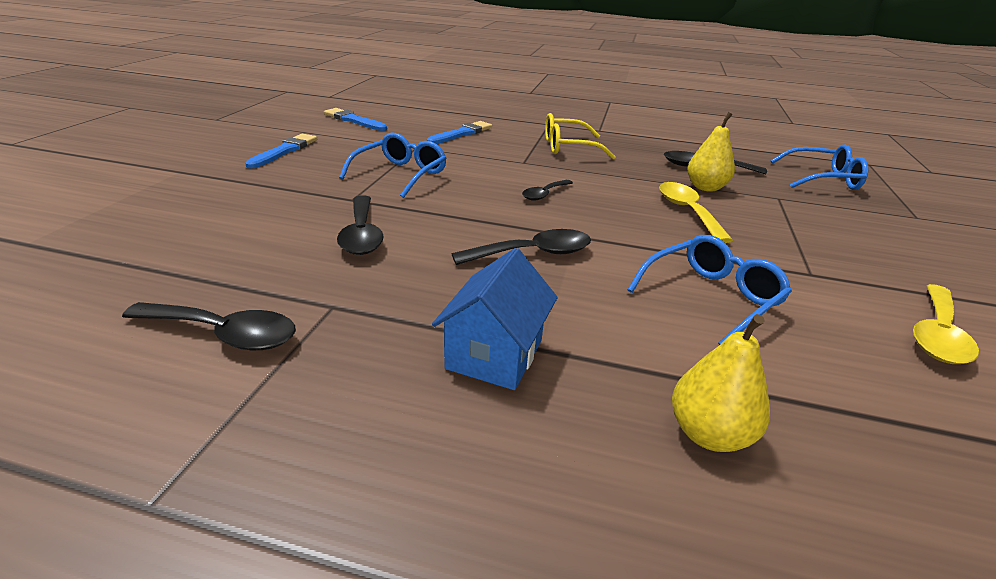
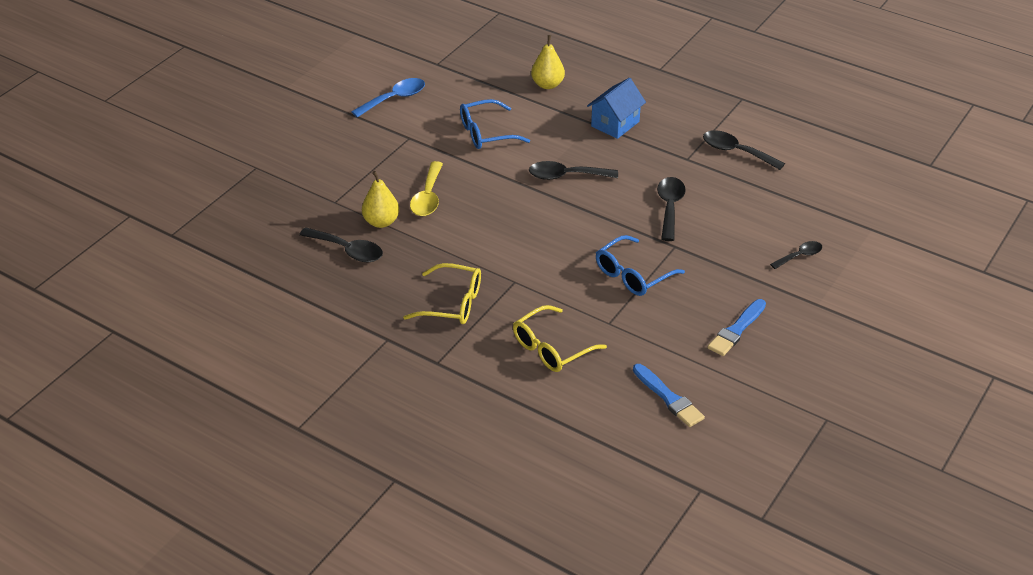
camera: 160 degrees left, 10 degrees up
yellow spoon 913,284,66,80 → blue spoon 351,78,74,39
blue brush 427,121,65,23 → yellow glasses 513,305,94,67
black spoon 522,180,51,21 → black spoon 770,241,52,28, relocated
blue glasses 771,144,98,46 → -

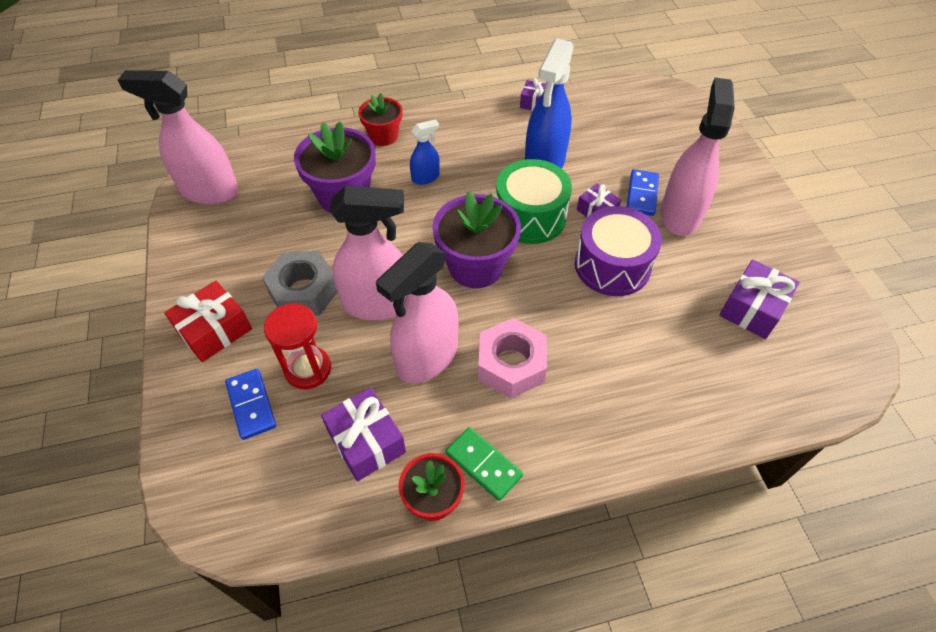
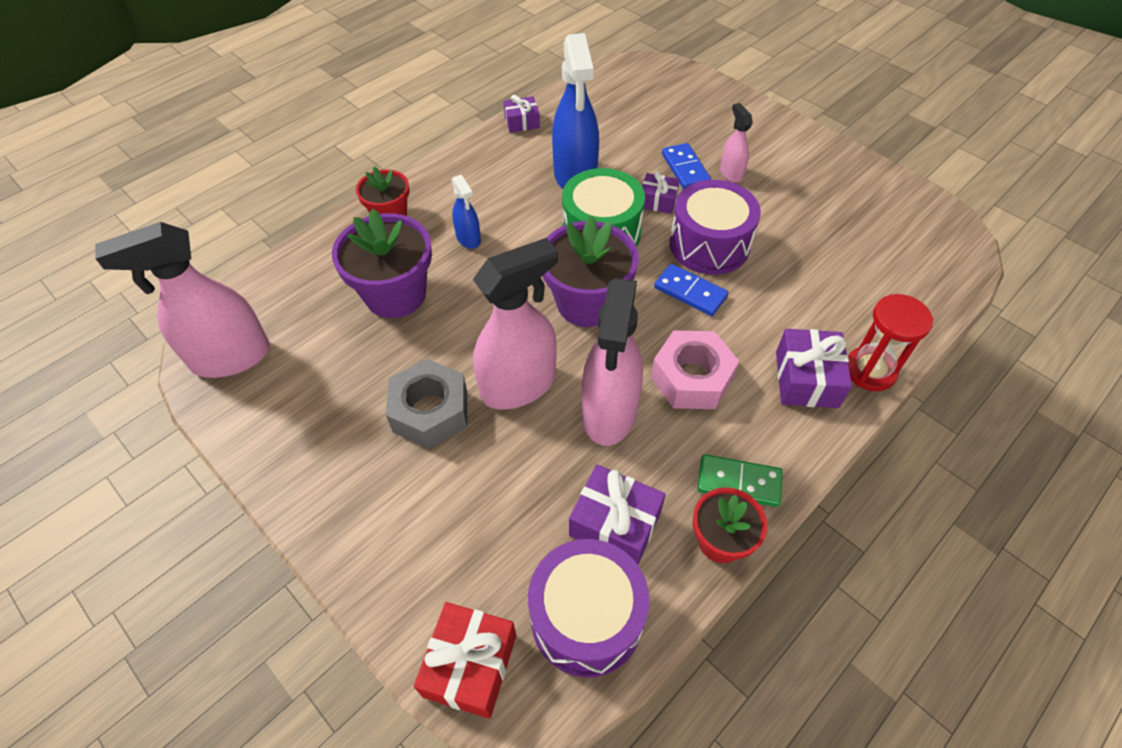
camera: 30 degrees left, 0 degrees up
red gift 164,281,88,81 → red gift 414,602,102,117, relocated
blue spray bottle 410,119,30,66 → blue spray bottle 451,174,30,75, 120 degrees clockwise
- → purple drum 528,539,122,138
blue domino 225,369,51,71 → blue domino 654,264,75,52, relocated
pink spray bottle 661,78,74,158 → pink spray bottle 720,103,33,80, x0.49
purple gift 719,260,81,79 → purple gift 776,329,76,79, relocated
red hourglass 264,303,67,86 → red hourglass 848,294,85,97, relocated

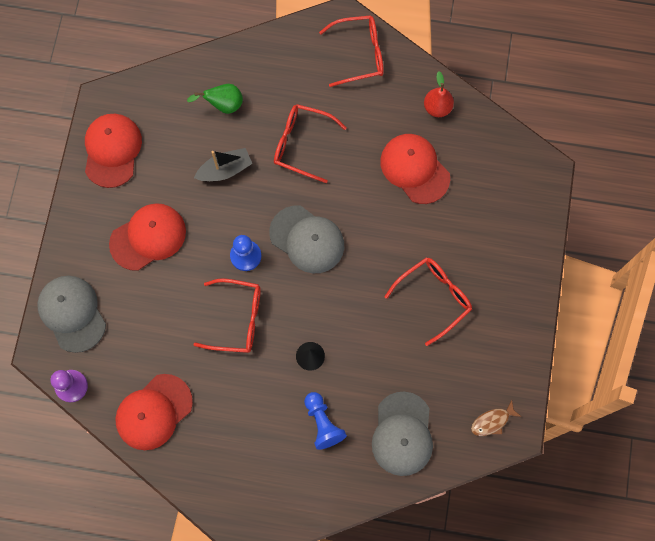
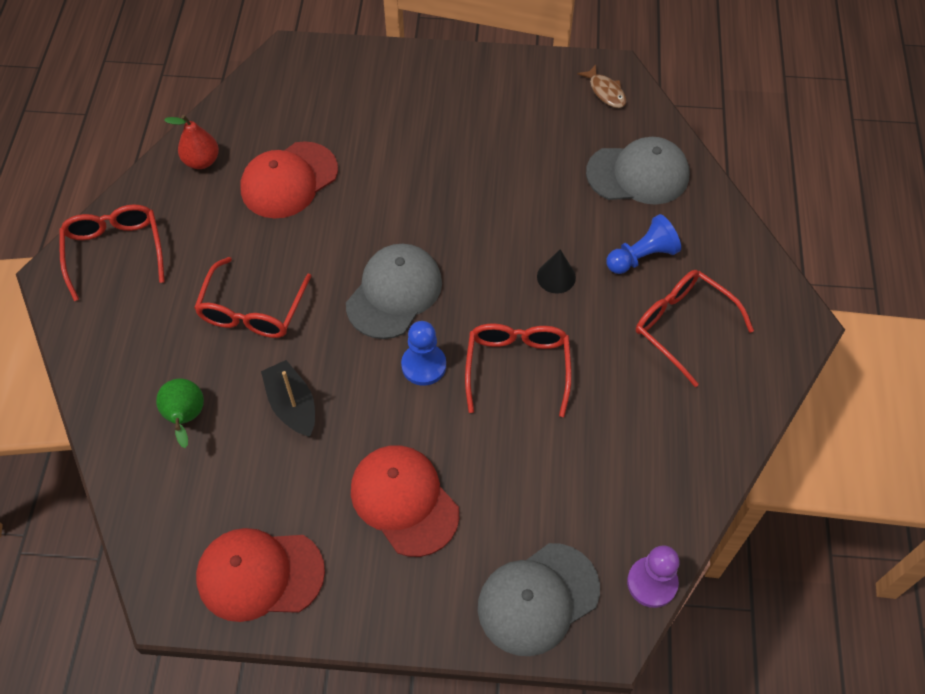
camera: 95 degrees left, 15 degrees down
red glasses 384,257,88,89 → red glasses 636,270,118,117, relocated
red cap 115,374,78,76 → -

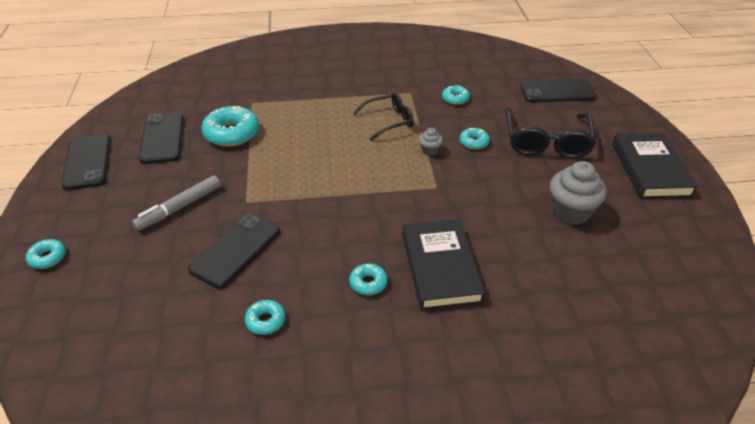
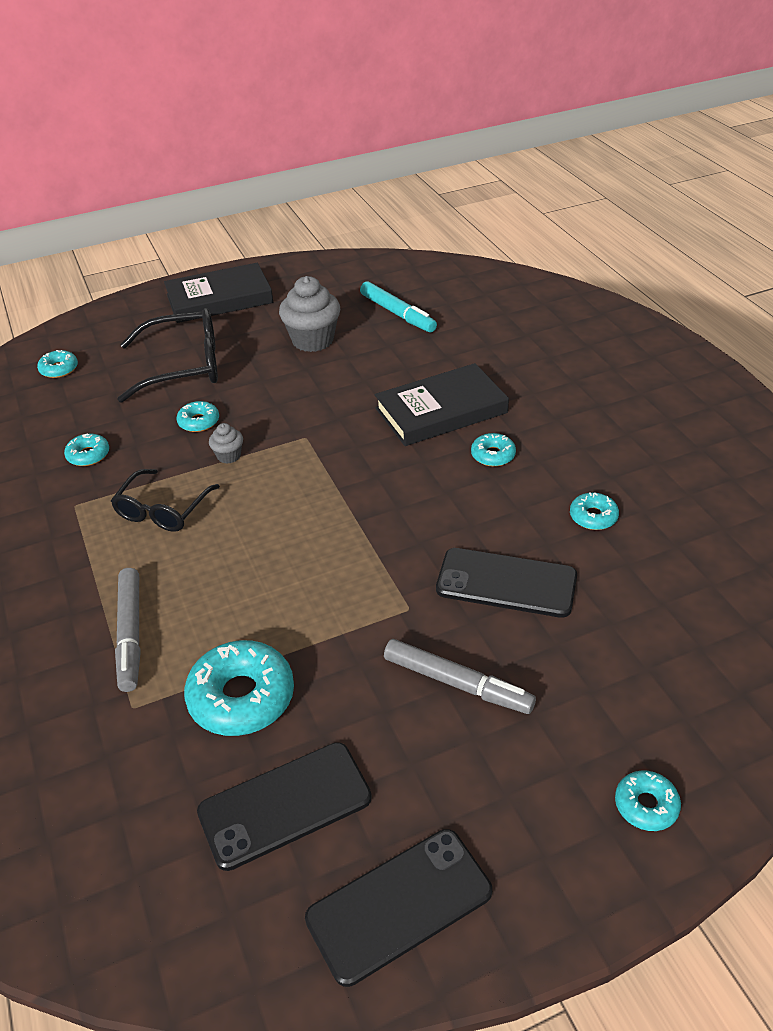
camera: 105 degrees left, 0 degrees up
black phone 520,79,77,23 → turquoise donut 37,350,41,28
black glasses 353,93,61,48 → black glasses 111,469,109,63, 120 degrees counterclockwise
- → grey marker 115,568,26,124
- → turquoise marker 360,281,77,51

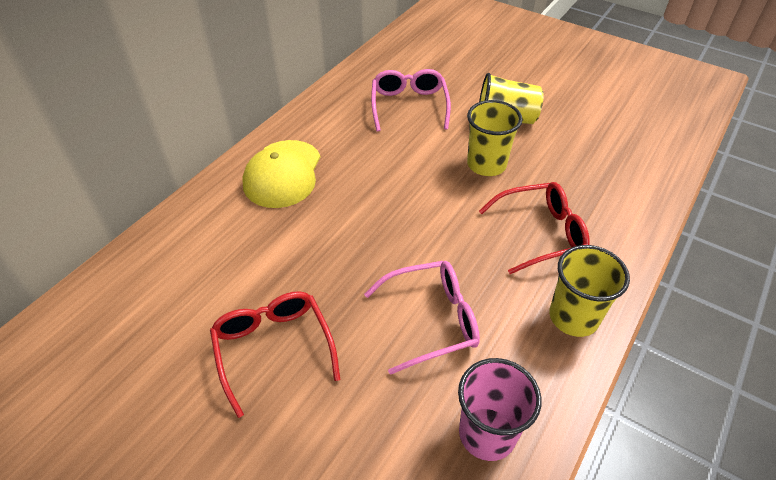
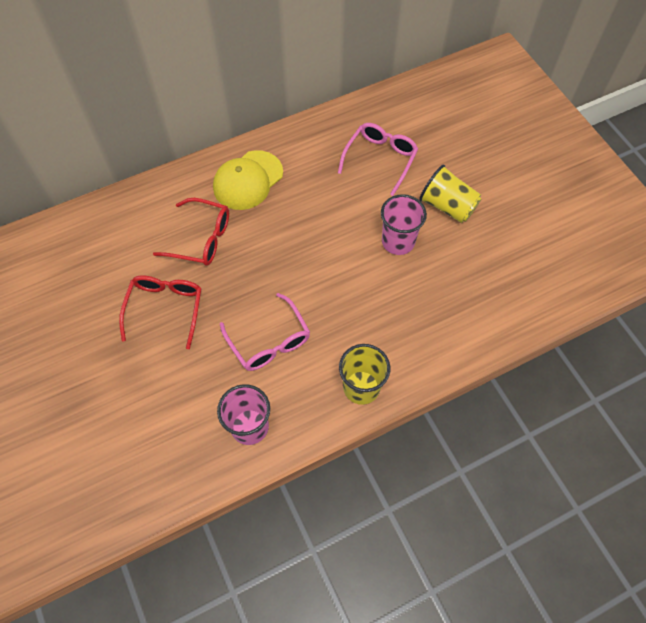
camera: 30 degrees right, 15 degrees up
red glasses 479,182,111,92 → red glasses 153,198,76,68, relocated
pink glasses 364,261,116,114 → pink glasses 220,293,90,78, 45 degrees clockwise
yellow cup 467,100,56,76 → pink cup 381,194,46,61

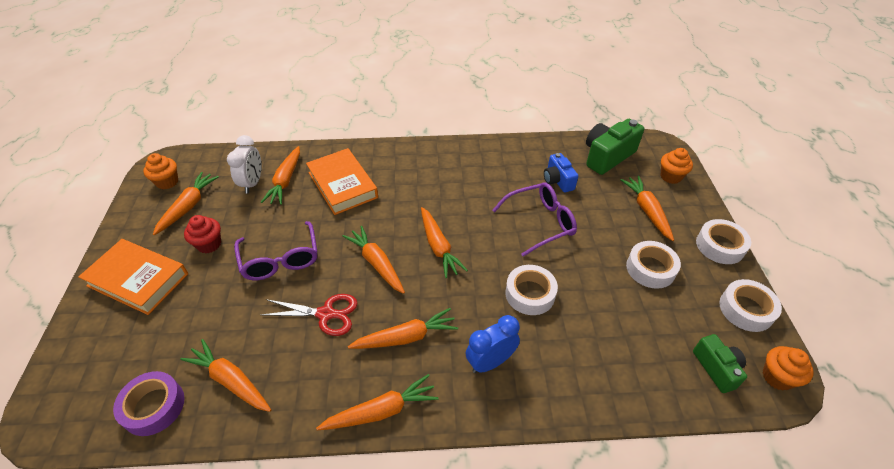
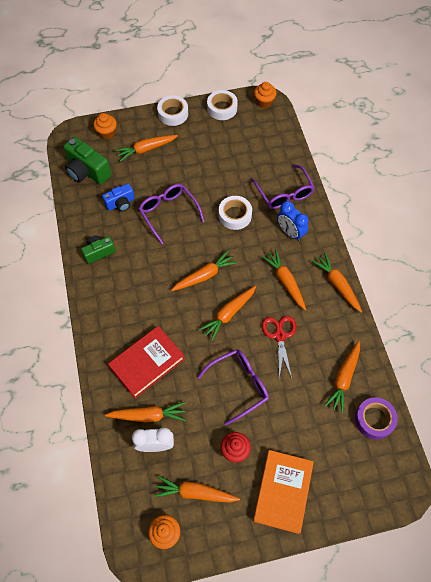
camera: 100 degrees left, 15 degrees up
green camera 693,334,54,59 → green camera 81,235,35,29, relocated
orange book 306,148,72,67 → red book 108,326,77,72
- → purple glasses 251,164,64,45
white tape 626,241,55,48 → -

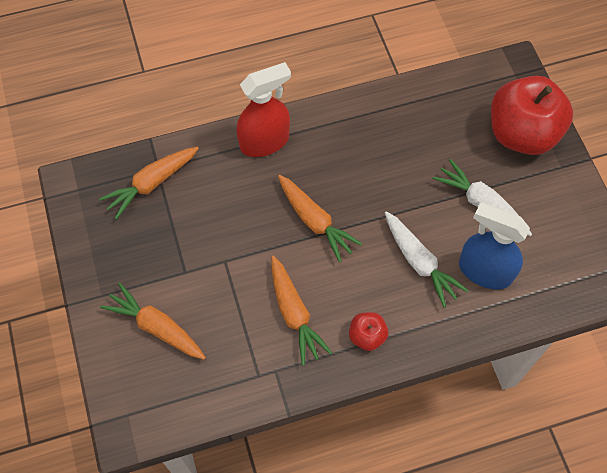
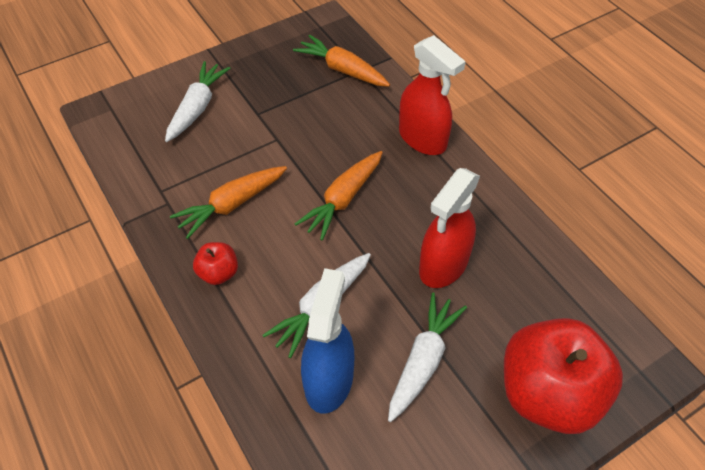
camera: 75 degrees right, 10 degrees down
orange carrot 100,283,106,77 → white carrot 165,61,65,81
- → red spray bottle 419,168,61,120

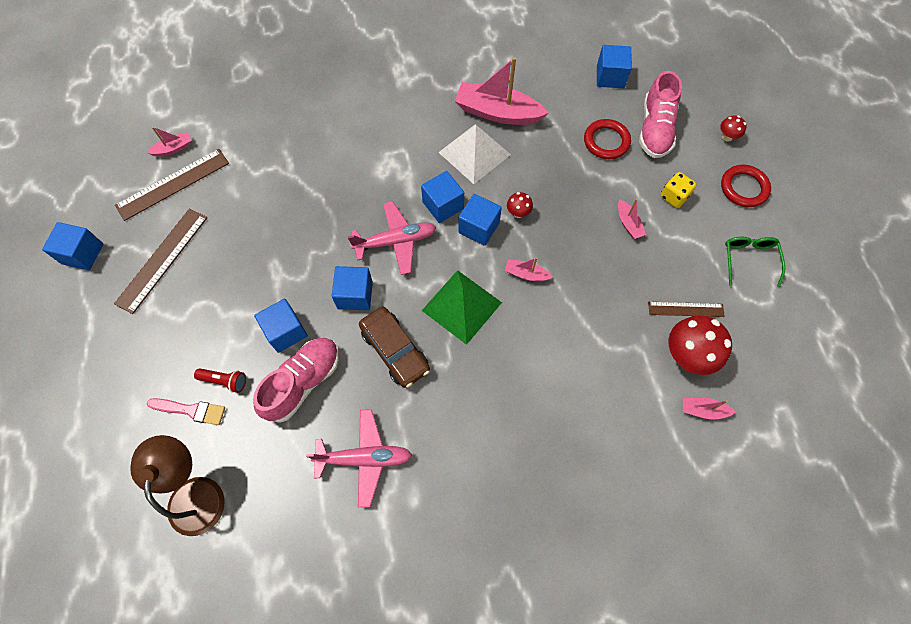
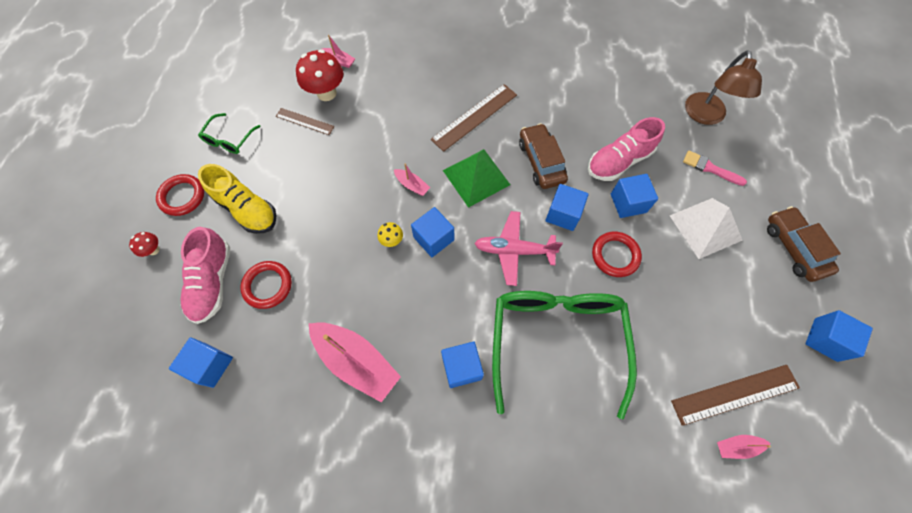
camera: 160 degrees left, 0 degrees up
pink shoe 639,71,43,87 → pink shoe 181,227,49,97, 150 degrees clockwise
yellow dice 661,172,36,36 → yellow shoe 198,164,79,70
red mushroom 507,192,26,26 → yellow mushroom 378,222,25,25
brown ruler 114,208,93,106 → brown ruler 431,84,86,68, relocated
blue cube 421,171,43,52 → blue cube 441,342,43,46, relocated
- → green glasses 492,291,145,129
- → red ring 592,232,50,45
white pyramid 438,124,73,60 → white pyramid 670,198,73,61, relocated
- → brown car 767,206,74,76
red flashlight 194,368,52,25 → -
pink plane 306,409,106,99 → -
pink boat 618,199,28,40 → -

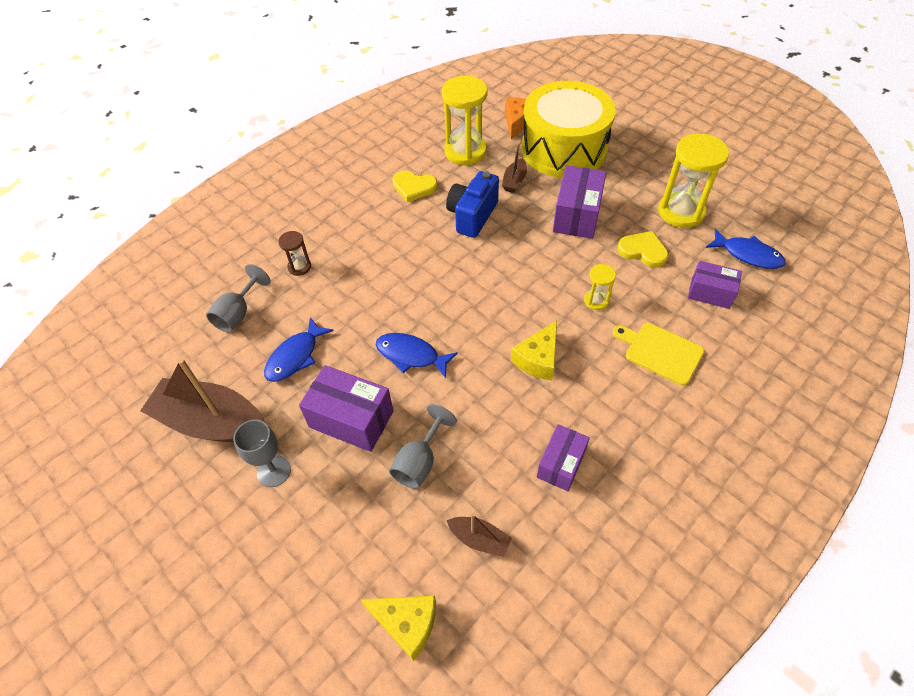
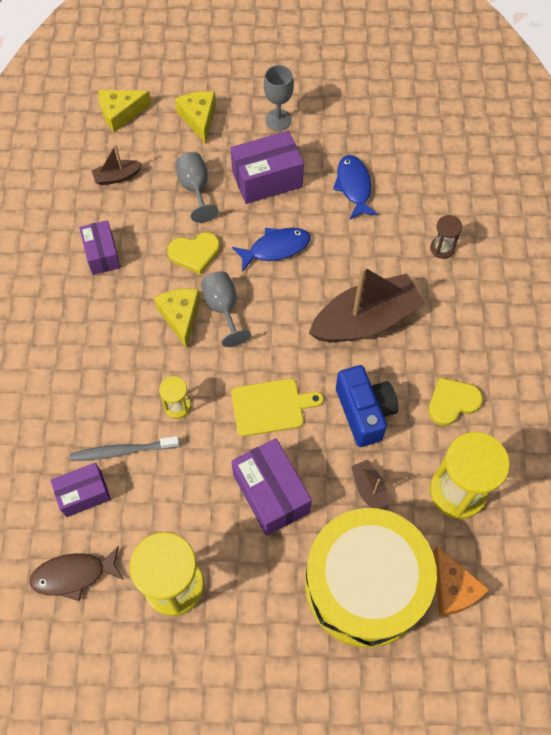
camera: 135 degrees right, 10 degrees up
blue fish 706,229,80,40 → brown fish 29,545,95,56
- → grey toothbrush 70,436,110,25
yellow heart 617,231,51,37 → yellow heart 167,232,53,43, relocated
- → yellow cheese 175,91,41,53
grey goblet 206,264,65,68 → grey goblet 201,271,50,76, relocated
yellow cutting board 613,323,91,63 → yellow cutting board 231,378,93,58, relocated
brown boat 140,358,125,84 → brown boat 309,266,116,76, relocated

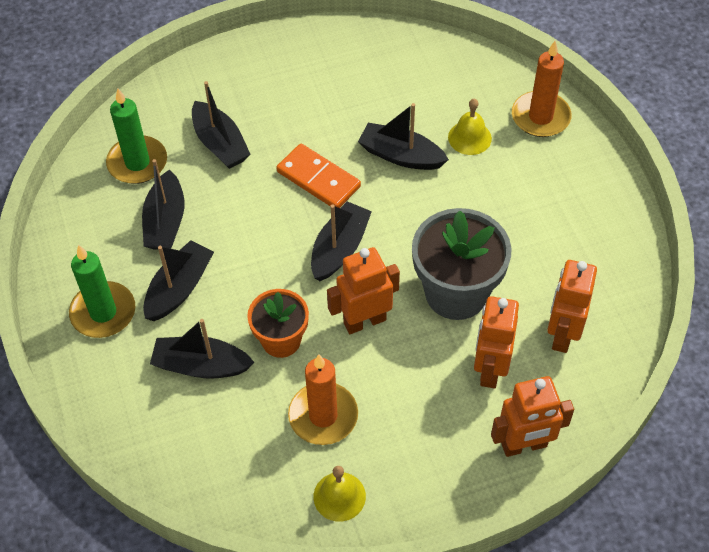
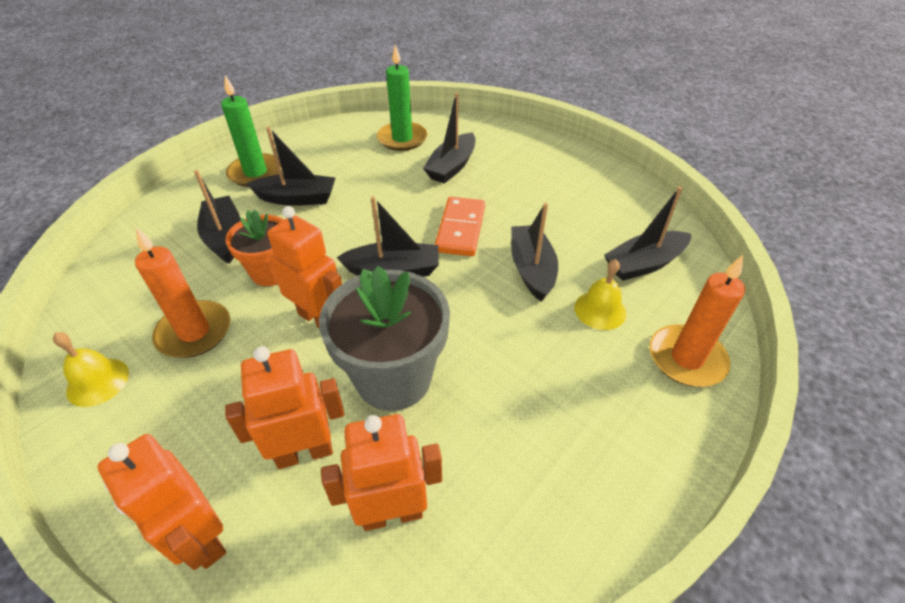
camera: 60 degrees right, 10 degrees down
black boat 142,159,42,90 → black boat 604,186,87,95, relocated

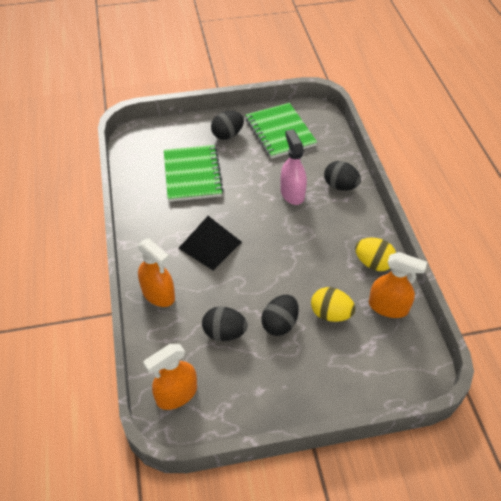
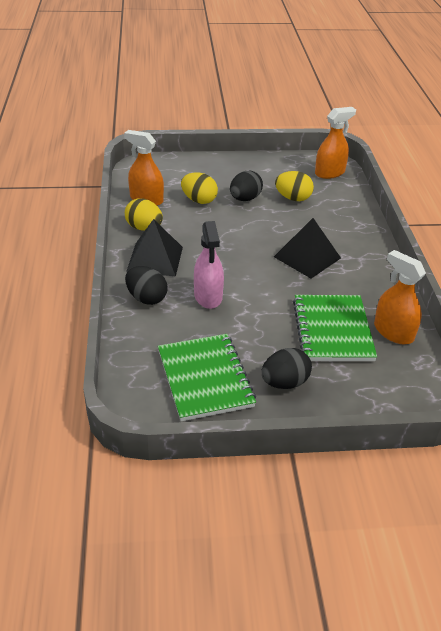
camera: 175 degrees left, 10 degrees down
- → black pyramid 126,219,57,57
black egg 202,307,46,34 → yellow egg 275,171,39,30
orange spray bottle 138,238,37,69 → orange spray bottle 374,250,52,94, relocated

